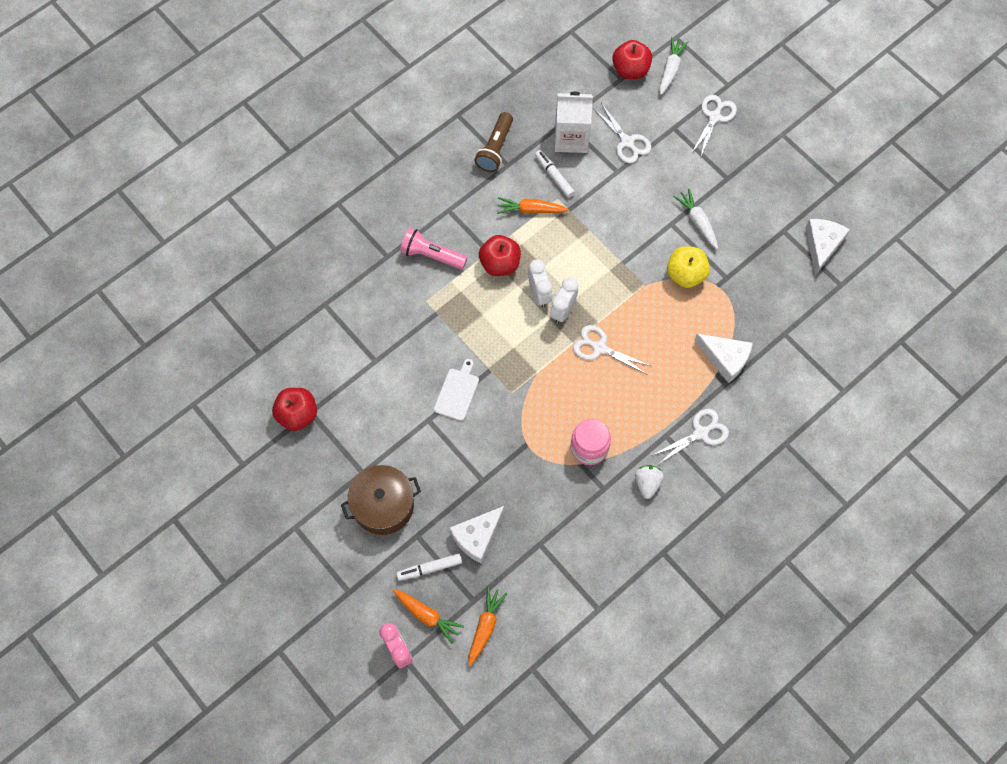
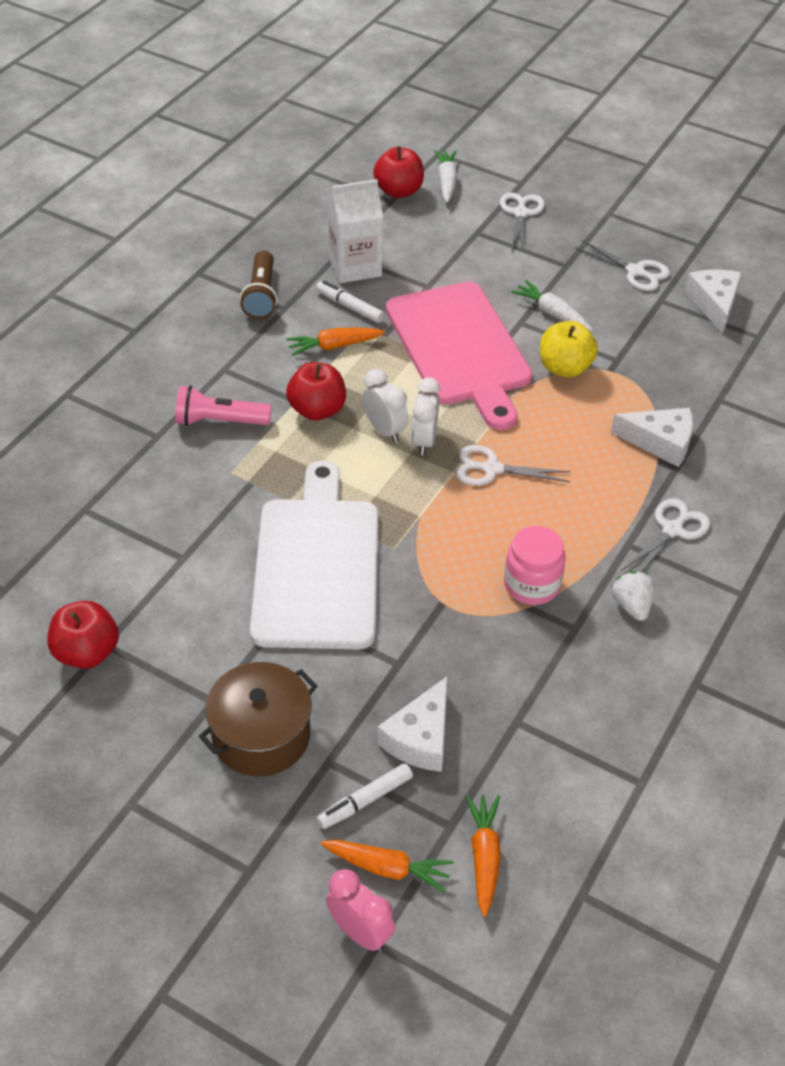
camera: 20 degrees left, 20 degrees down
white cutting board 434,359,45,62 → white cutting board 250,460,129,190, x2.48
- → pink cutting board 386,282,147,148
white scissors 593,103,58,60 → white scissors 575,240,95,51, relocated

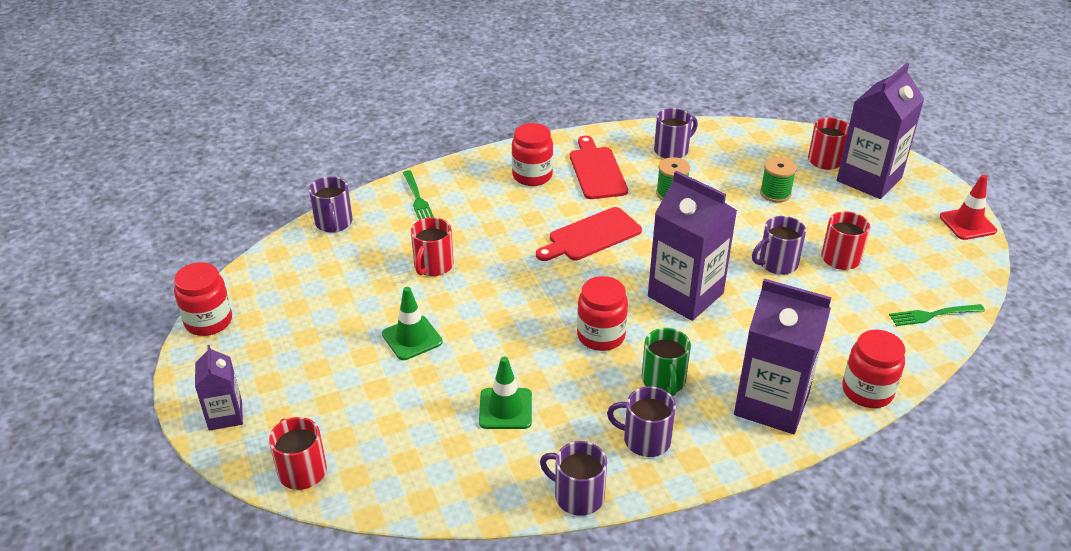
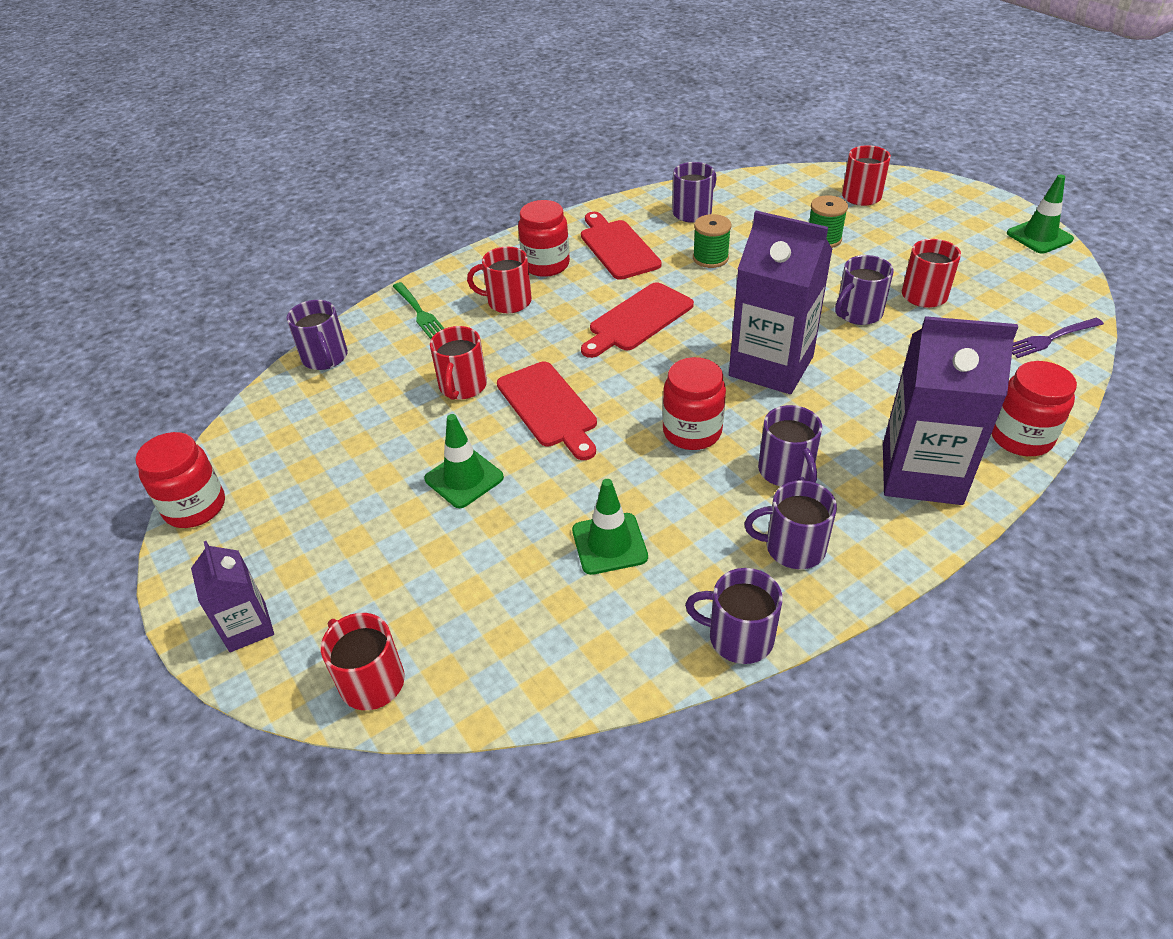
camera: 10 degrees left, 5 degrees up
- → red mug 467,246,65,67
- → red cutting board 497,362,100,98
green mug 642,328,49,68 → purple mug 758,405,64,82
red traffic cone 940,175,57,65 → green traffic cone 1007,175,67,79
green fork 889,304,96,22 → purple fork 1012,318,92,40
purple carton 837,63,87,136 → -

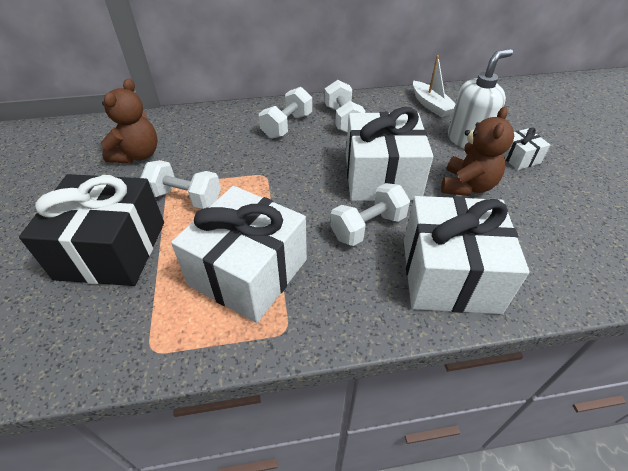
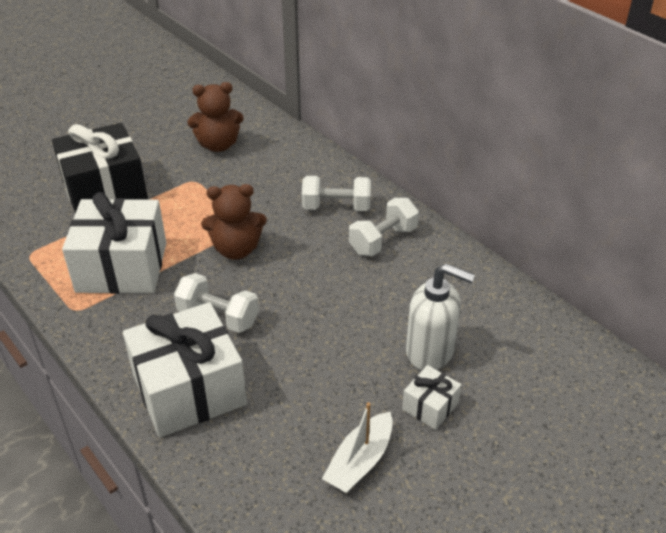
camera: 60 degrees right, 5 degrees down
brown teddy bear 441,107,73,89 → brown teddy bear 201,184,66,76, relocated
white boat 413,55,42,62 → white boat 322,402,71,91, relocated
white dumbbell 140,160,81,49 → -
white gift 346,107,87,94 → -

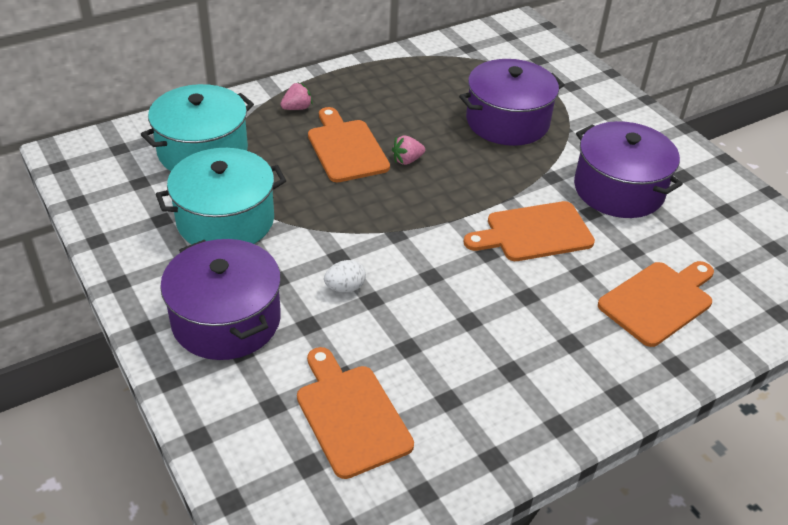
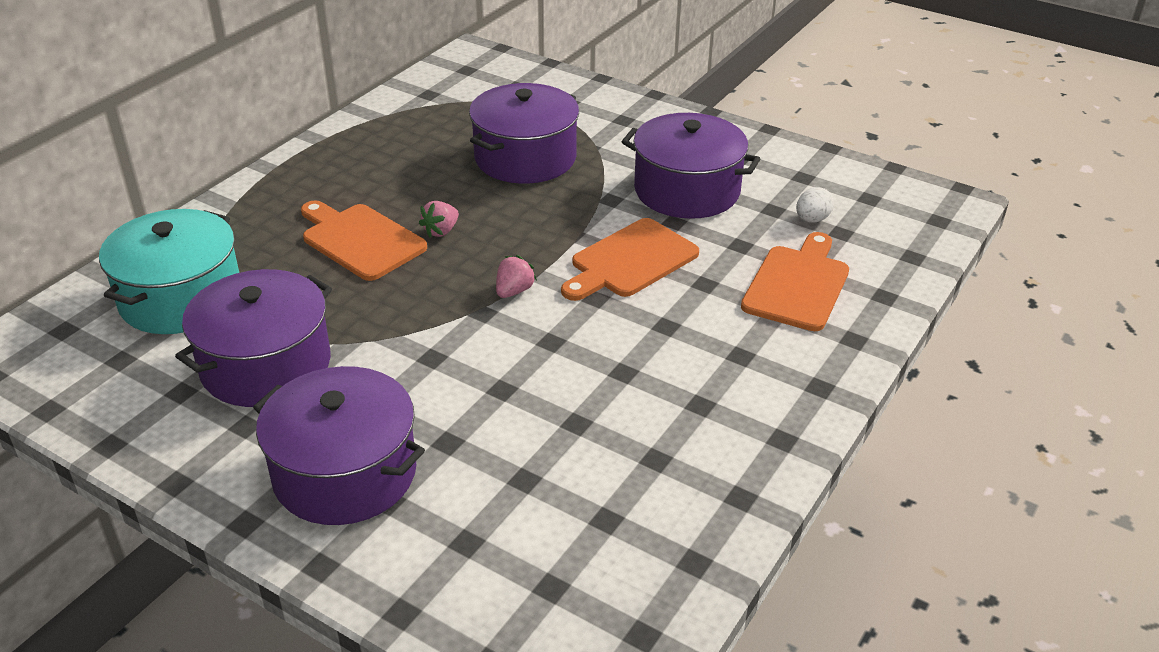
camera: 25 degrees left, 5 degrees down
turquoise pot 156,148,130,96 → purple pot 175,269,157,138
pink strawberry 281,82,32,28 → pink strawberry 496,255,41,43, relocated
white egg 324,260,42,32 → white egg 796,187,38,35, relocated
orange cutting board 297,347,117,132 → -

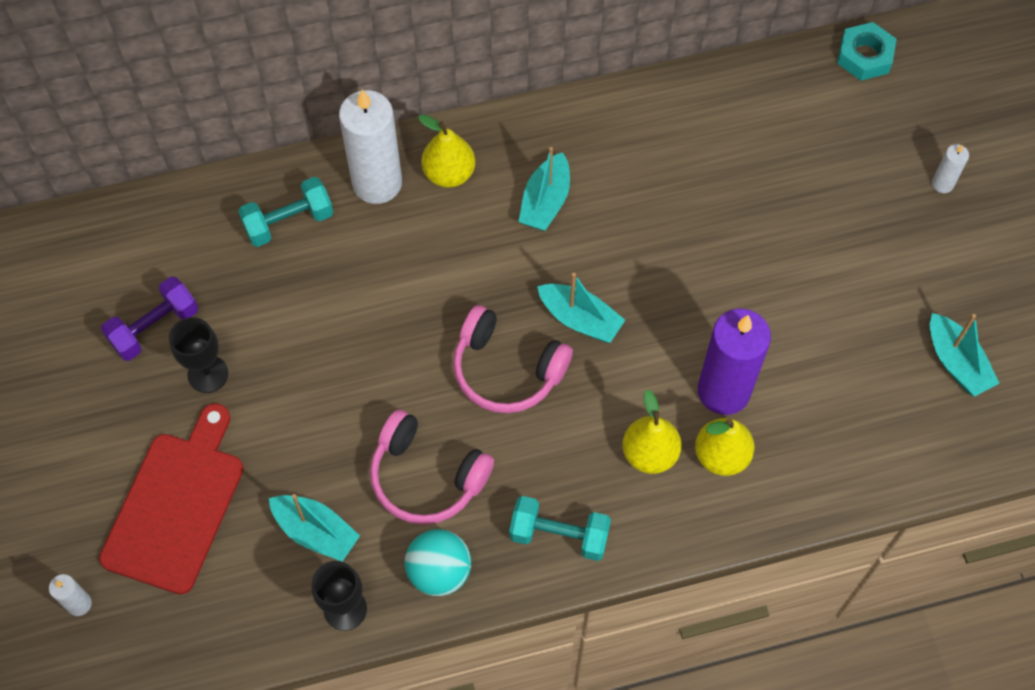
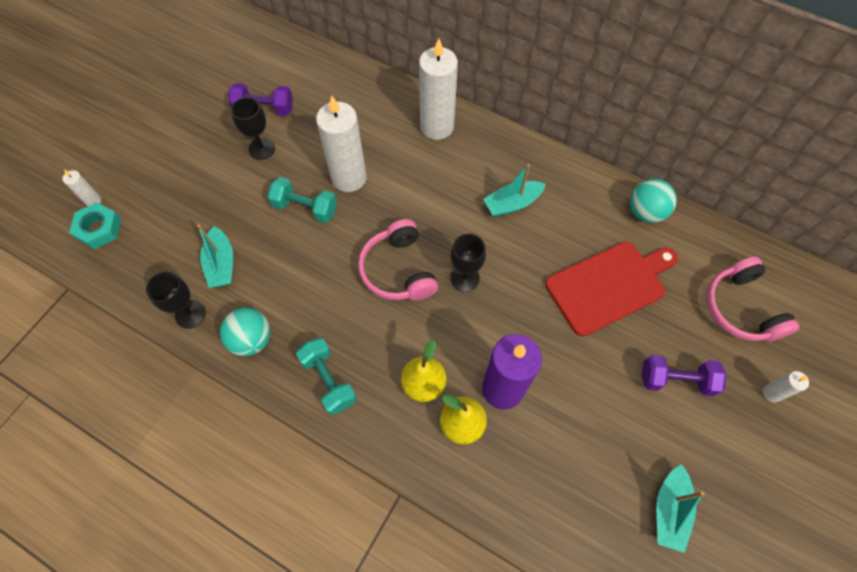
camera: 45 degrees right, 0 degrees up
turquoise nut 837,22,60,59 → turquoise nut 69,203,52,46, relocated
turquoise dumbbell 238,177,95,70 → turquoise dumbbell 267,177,70,46, relocated
- → white candle 316,96,51,96
turquoise boat 537,273,88,70 → black goblet 450,234,36,58
red cutting board 99,403,145,192 → red cutting board 545,242,133,94, relocated
- → turquoise ball 630,179,47,44
- → purple dumbbell 642,355,85,41
pink headphones 370,409,124,116 → pink headphones 706,257,93,84, relocated
yellow pear 418,114,57,74 → -

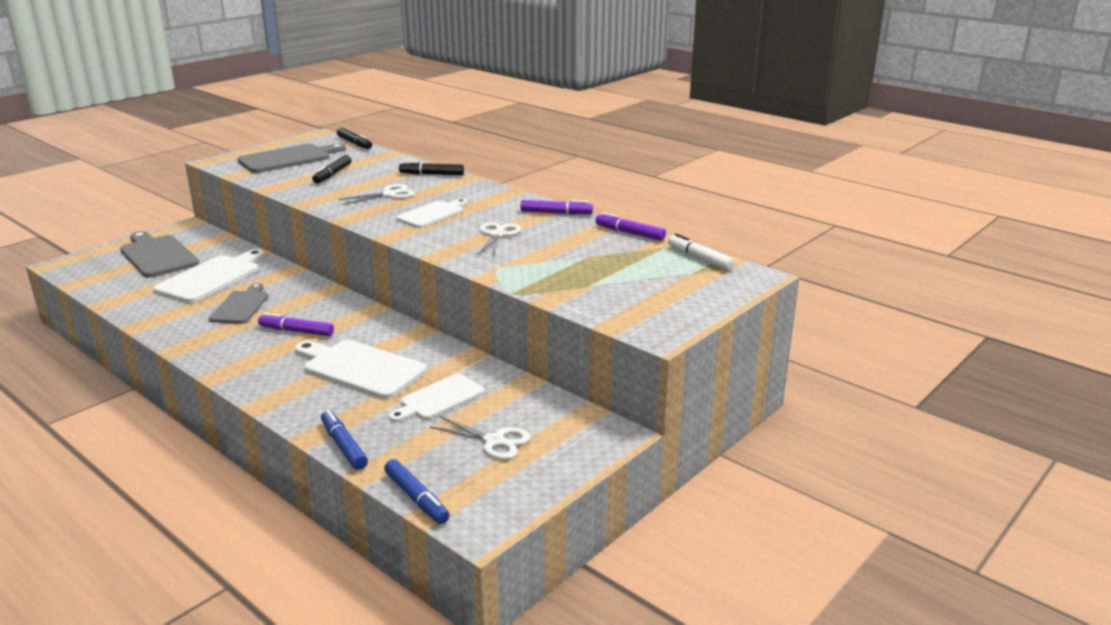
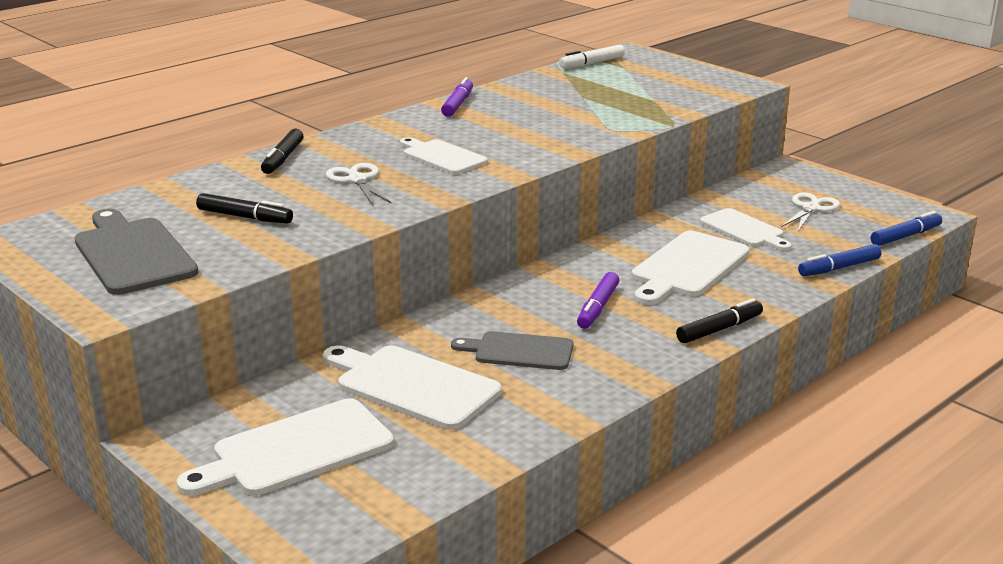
camera: 85 degrees left, 0 degrees up
grey cutting board 120,231,79,47 → white cutting board 177,398,217,98
black marker 337,128,35,21 → black marker 676,298,87,46, relocated
white scissors 477,222,44,34 → -
purple marker 595,212,71,29 → -

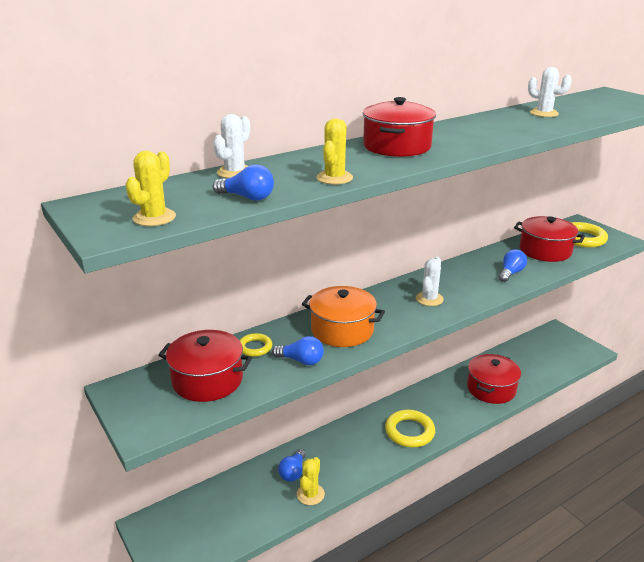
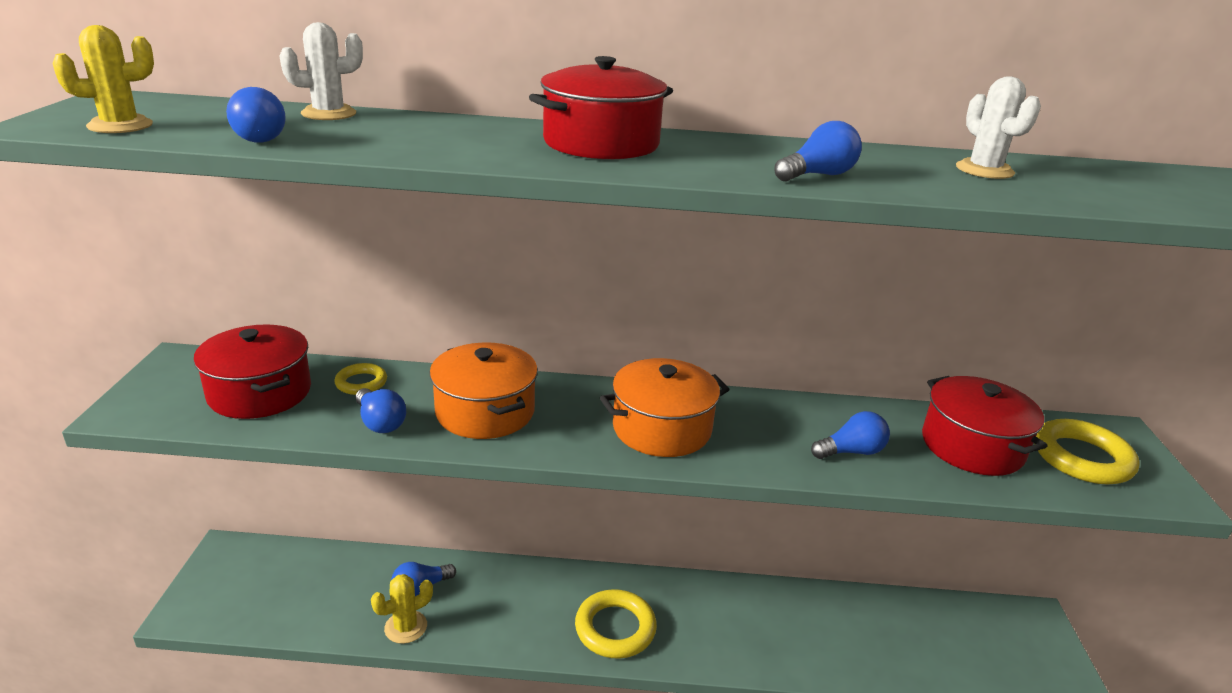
camera: 35 degrees right, 0 degrees up
white cactus 416,257,28,49 → orange pot 600,358,130,99
- → blue light bulb 774,121,88,60
yellow cactus 316,118,37,66 → -
red pot 467,354,54,50 → -

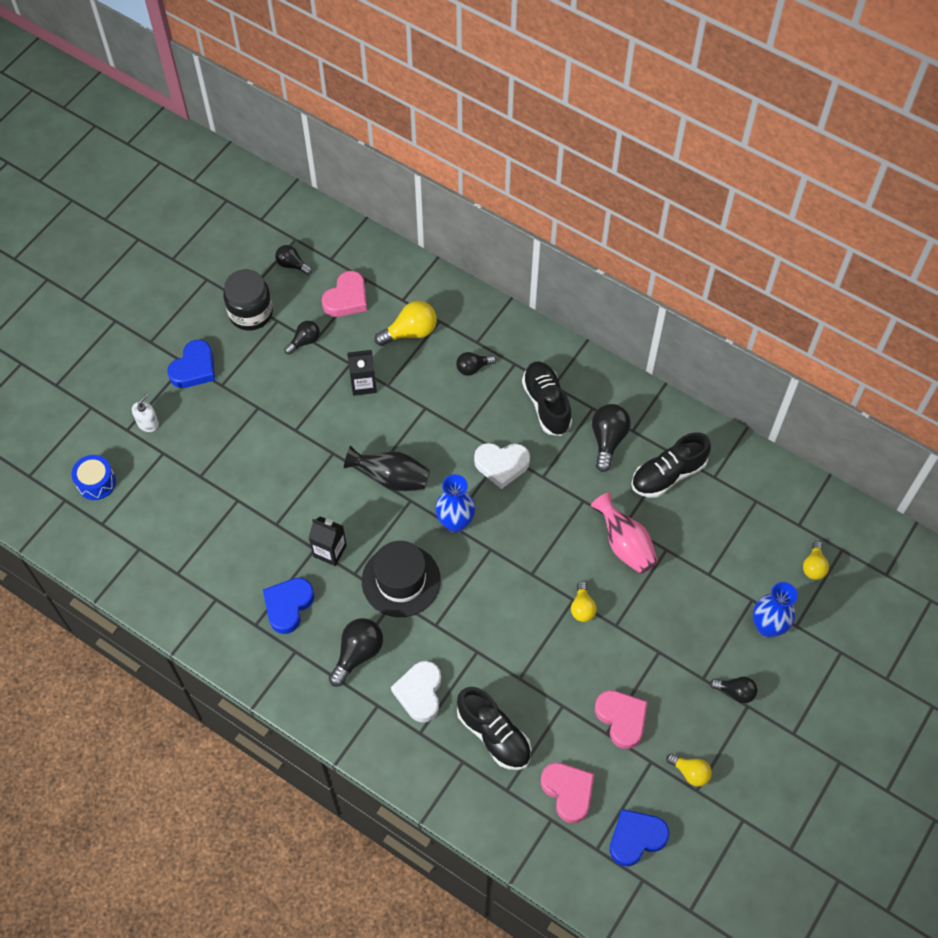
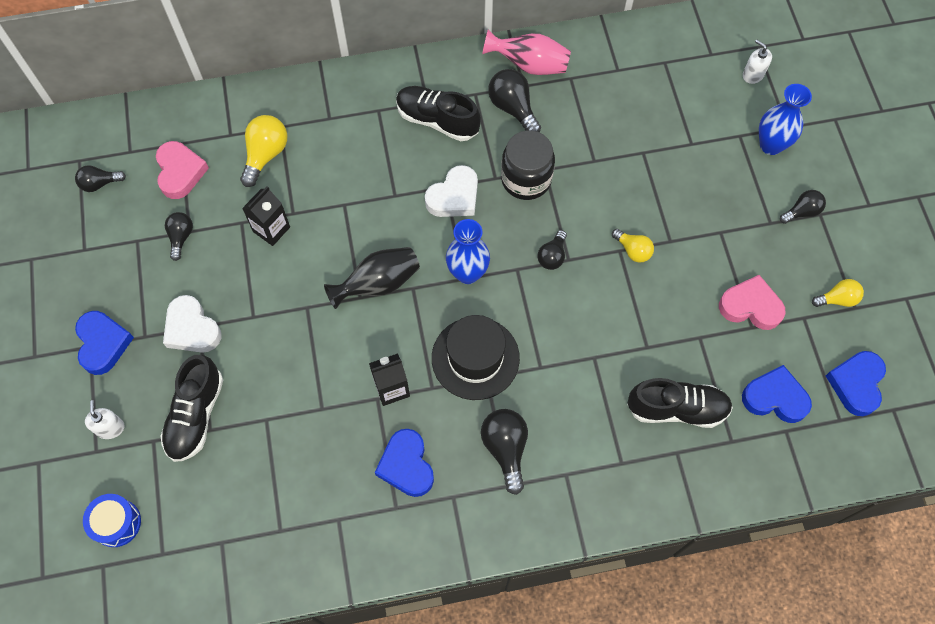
camera: 45 degrees left, 5 degrees up
black shoe 631,432,80,66 → black shoe 160,355,63,107, relocated
white heart 391,661,50,61 → white heart 163,295,58,58, relocated
pink vase 591,492,67,82 → pink vase 482,30,89,45, relocated
black jar 223,269,50,62 → black jar 501,130,54,70, relocated
black light bulb 456,352,40,24 → black light bulb 538,230,29,40, relocated
pink heart 541,763,53,60 → blue heart 742,365,70,58
yellow light bulb 803,541,26,39 → white soap dispenser 743,40,29,44

